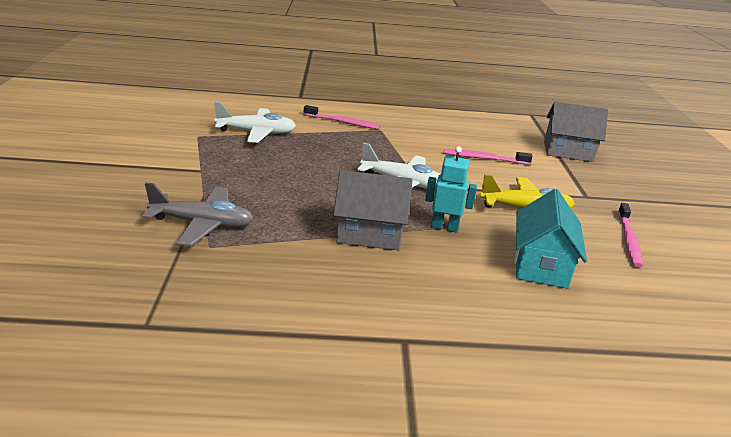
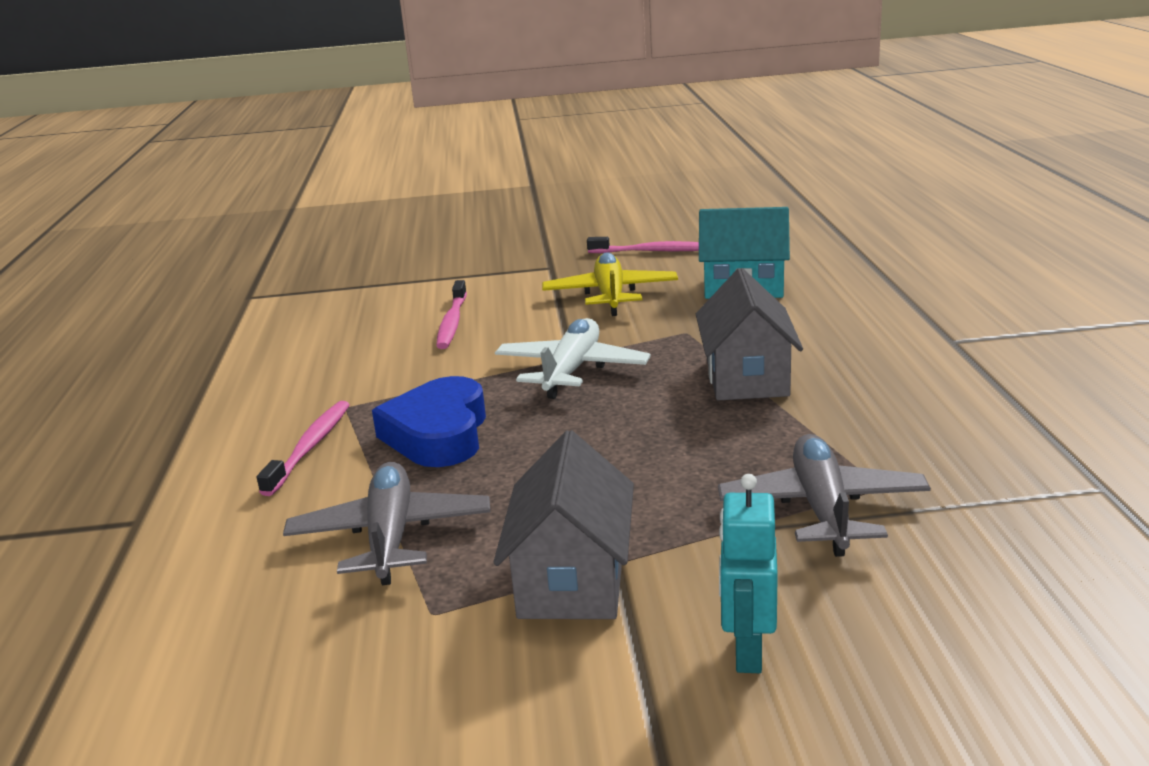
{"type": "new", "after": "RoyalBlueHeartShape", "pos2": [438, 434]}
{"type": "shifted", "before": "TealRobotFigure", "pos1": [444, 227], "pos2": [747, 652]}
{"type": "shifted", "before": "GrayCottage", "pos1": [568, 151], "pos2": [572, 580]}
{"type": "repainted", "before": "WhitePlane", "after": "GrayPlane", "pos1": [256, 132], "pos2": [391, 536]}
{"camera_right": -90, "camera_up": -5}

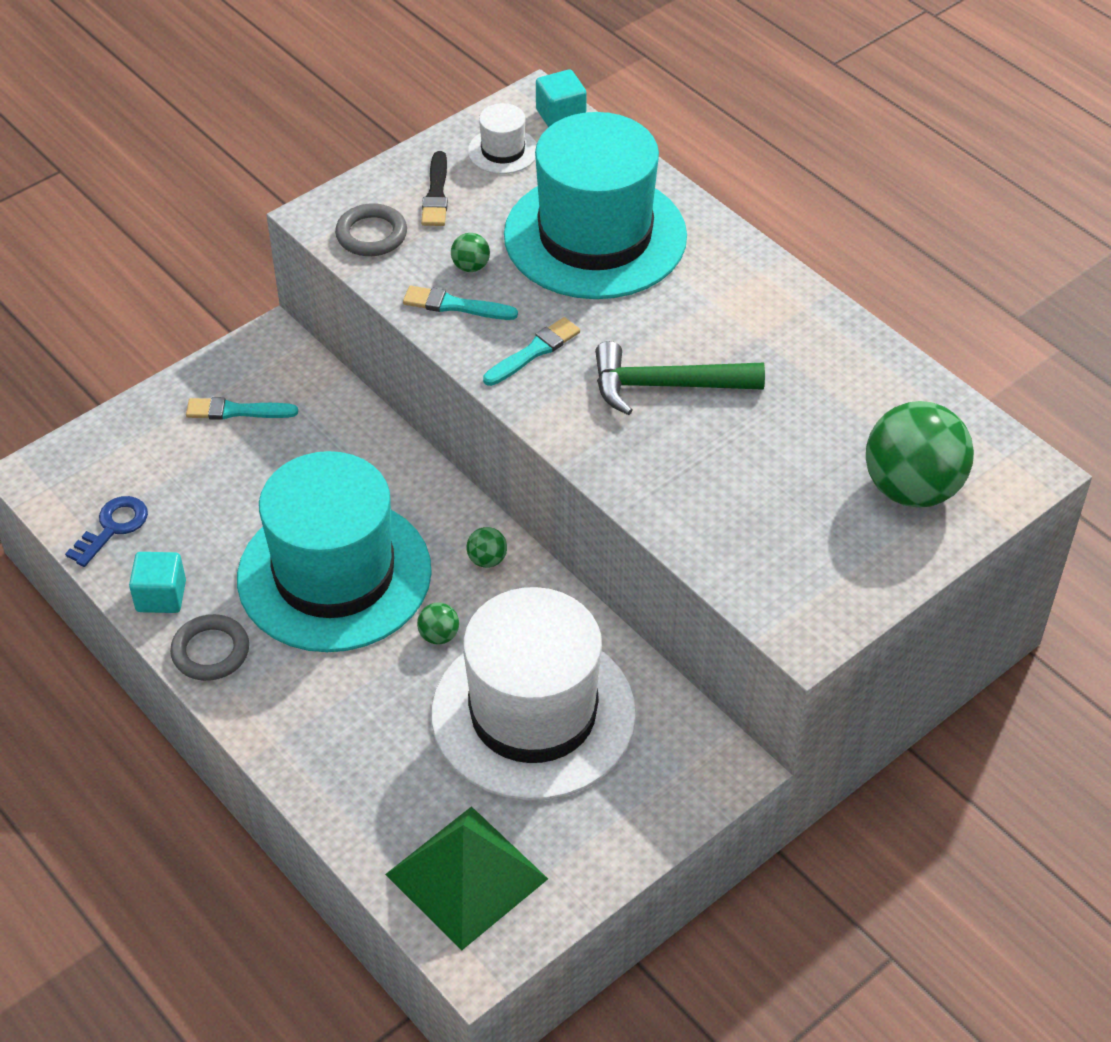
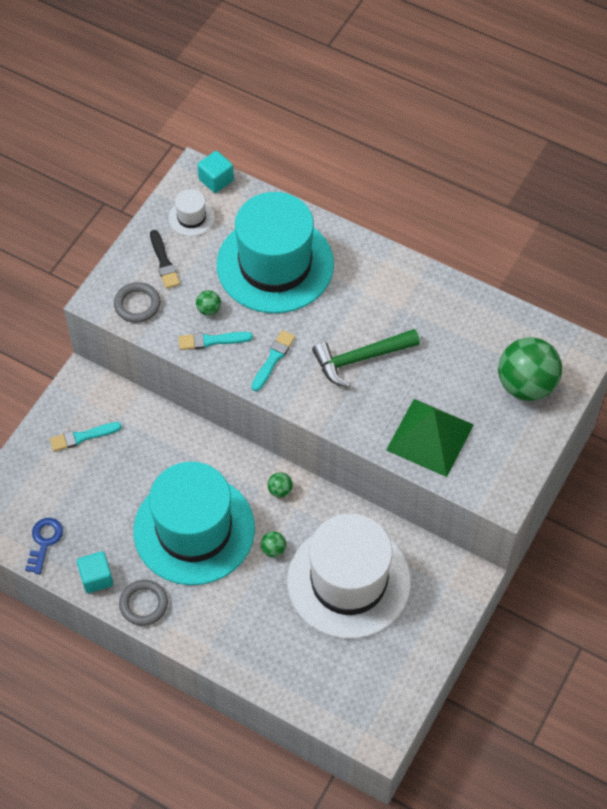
{"type": "shifted", "before": "LeafGreenPyramid", "pos1": [466, 876], "pos2": [430, 437]}
{"camera_right": -20, "camera_up": 10}

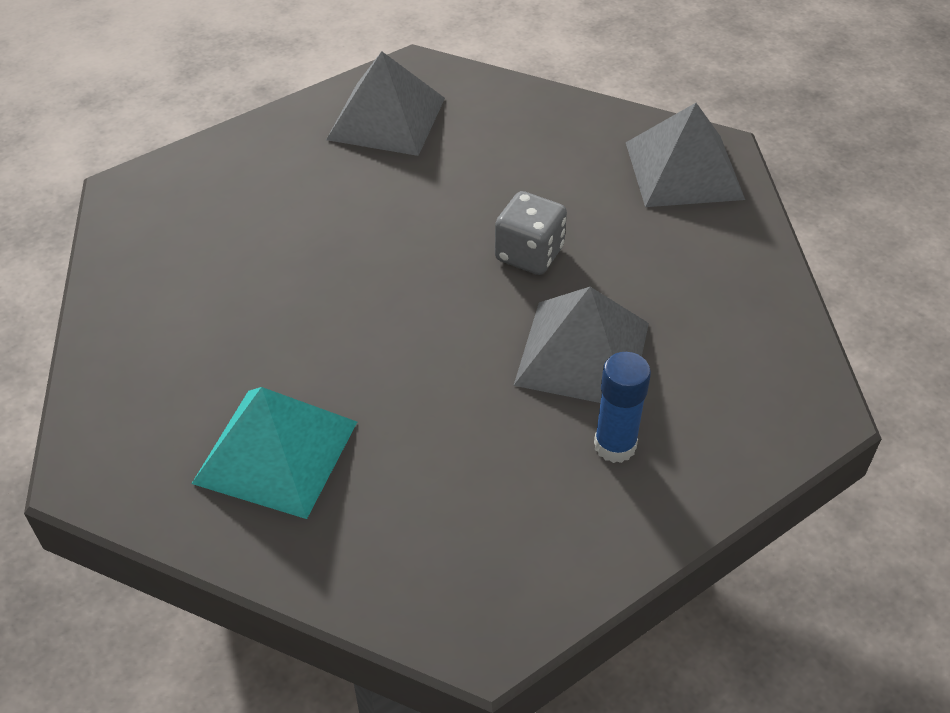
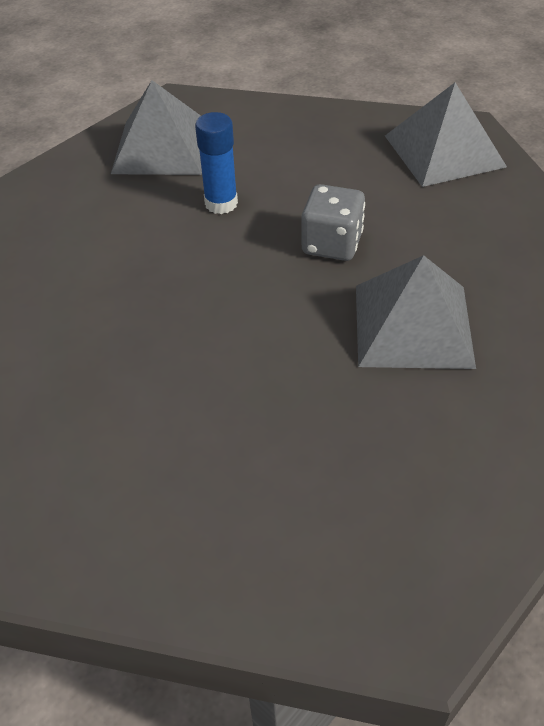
{"type": "gone", "before": "TealPyramid", "pos1": [276, 452]}
{"type": "shifted", "before": "RoyalBlueGlue", "pos1": [615, 445], "pos2": [221, 203]}
{"camera_right": -10, "camera_up": 0}

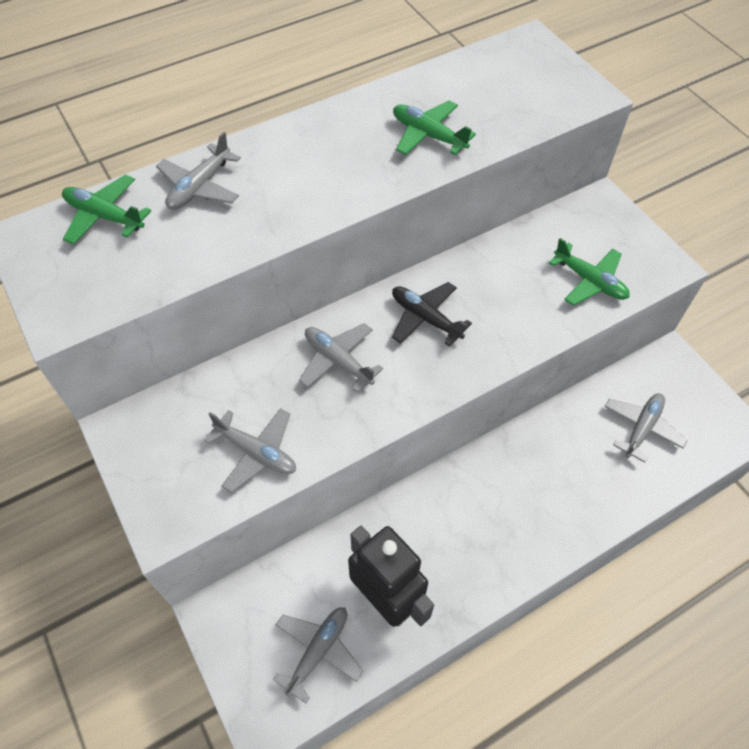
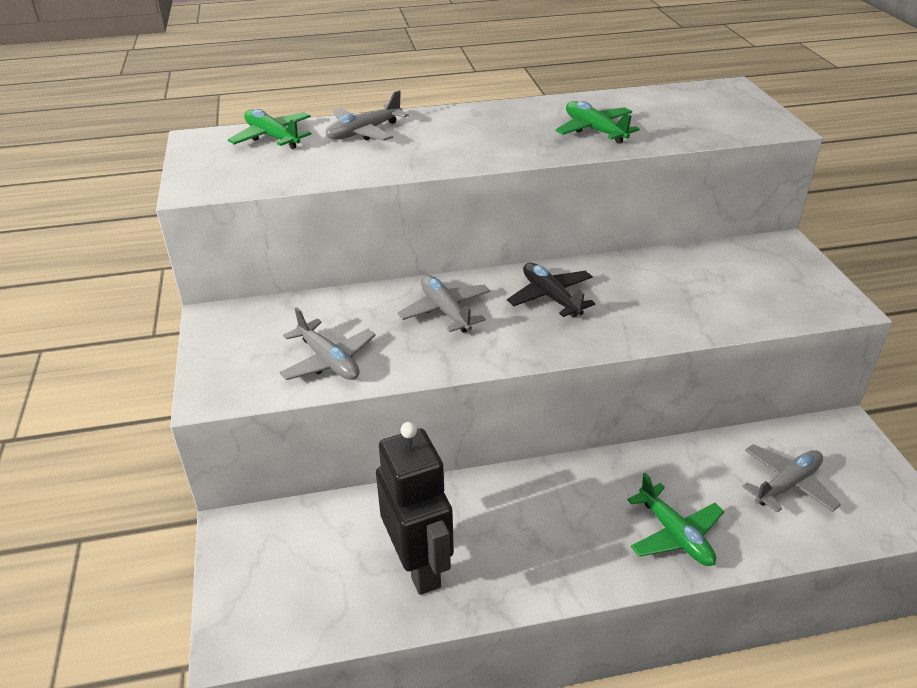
{"type": "gone", "before": "GrayPlane", "pos1": [318, 651]}
{"type": "shifted", "before": "LeafGreenPlane", "pos1": [589, 281], "pos2": [675, 534]}
{"camera_right": 20, "camera_up": -20}

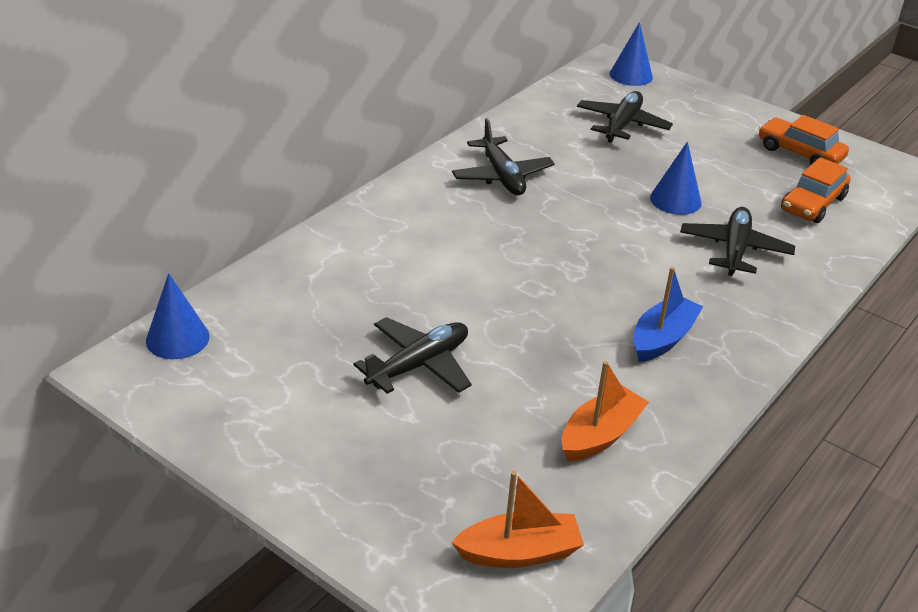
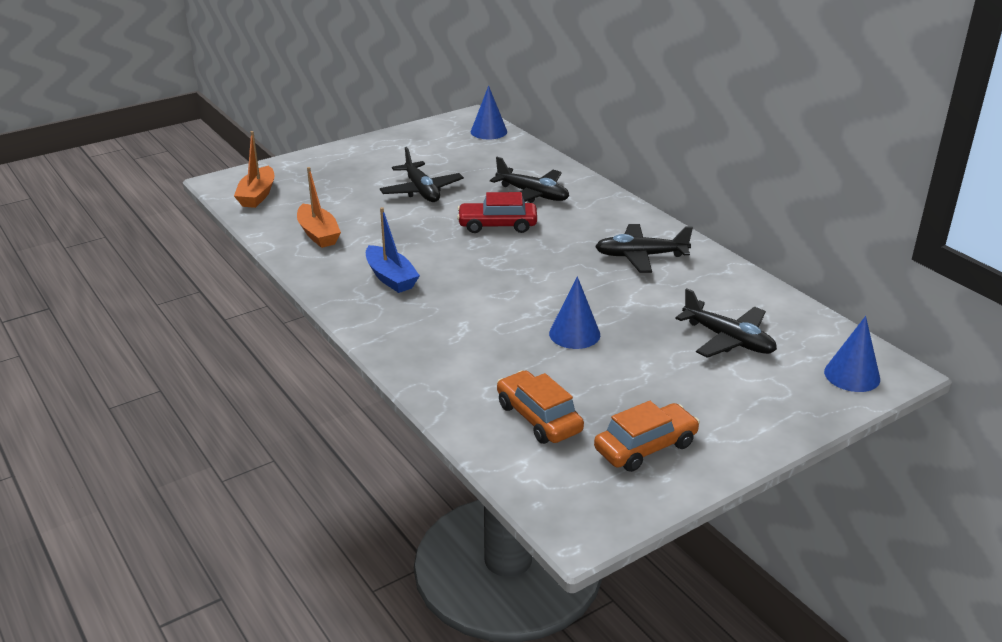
{"type": "new", "after": "CrimsonCar", "pos2": [497, 225]}
{"type": "shifted", "before": "BlackPlane", "pos1": [734, 250], "pos2": [532, 194]}
{"camera_right": 110, "camera_up": -5}

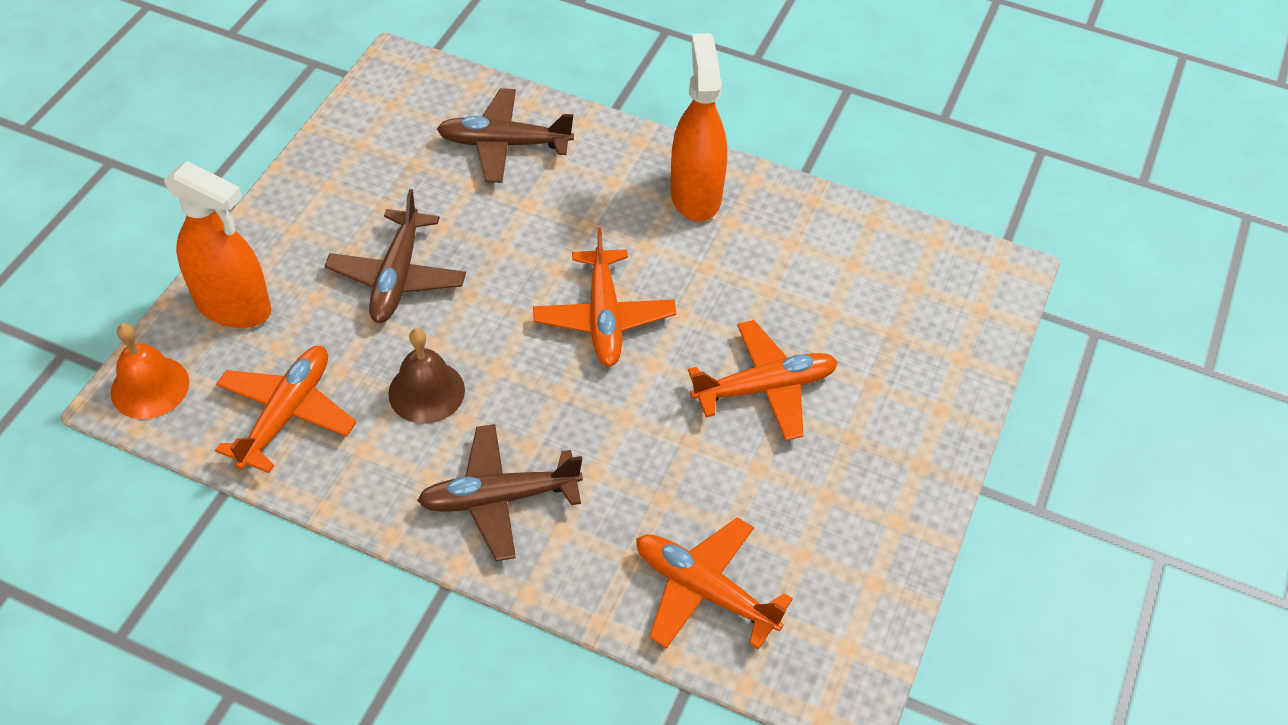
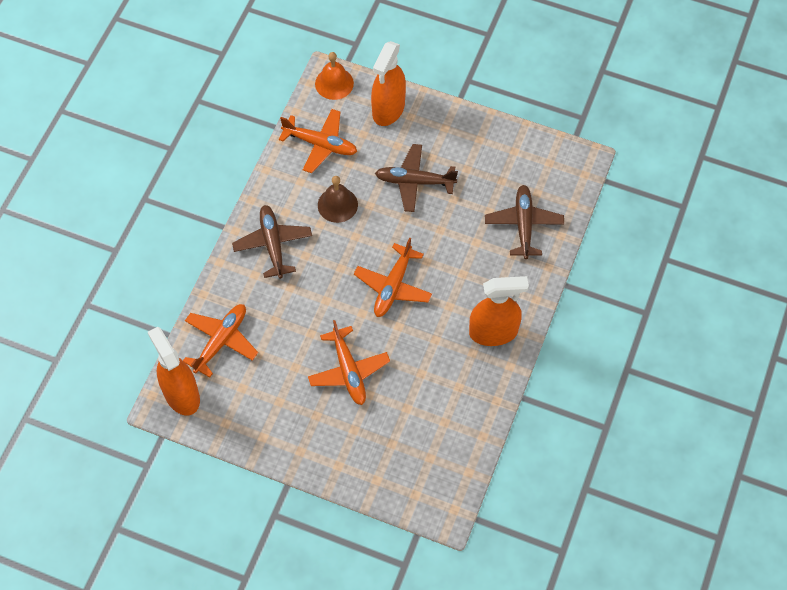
{"type": "new", "after": "BrightOrangeSprayBottle", "pos2": [181, 394]}
{"type": "rotated", "before": "BrightOrangePlane", "pos1": [604, 318], "pos2": [393, 286], "turn": -60}
{"camera_right": 90, "camera_up": 10}

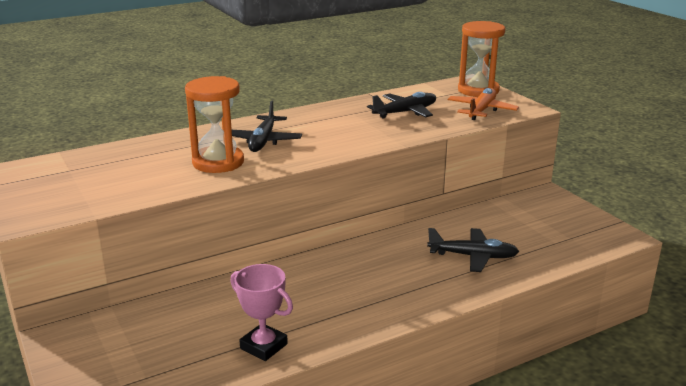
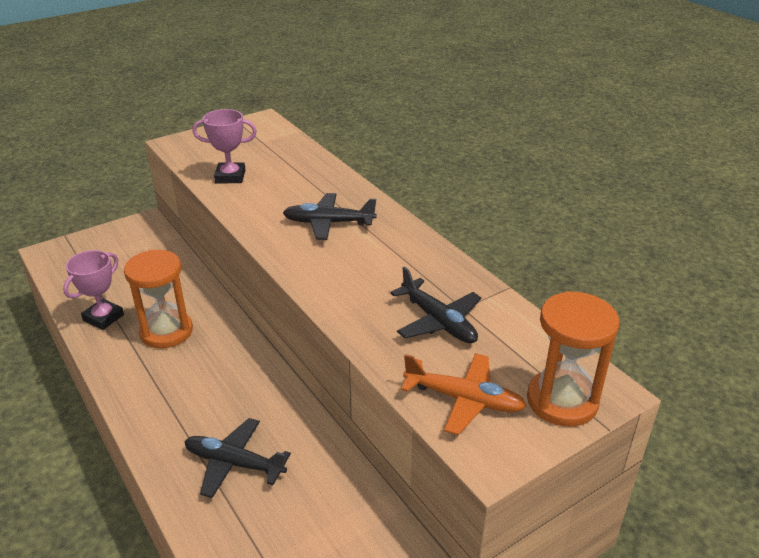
{"type": "new", "after": "RosyAwardCup", "pos2": [230, 177]}
{"type": "shifted", "before": "BrightOrangeHourglass", "pos1": [218, 162], "pos2": [166, 331]}
{"type": "rotated", "before": "BlackPlane", "pos1": [473, 256], "pos2": [234, 463], "turn": 105}
{"camera_right": 85, "camera_up": 10}

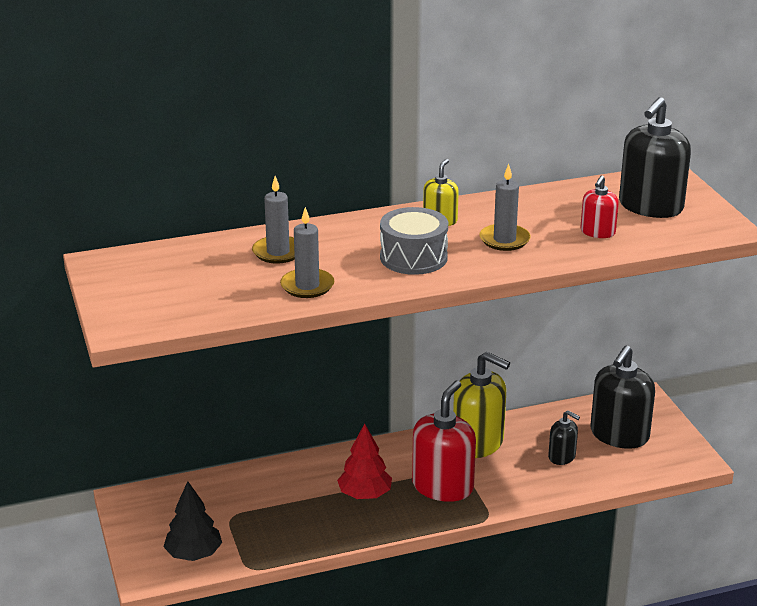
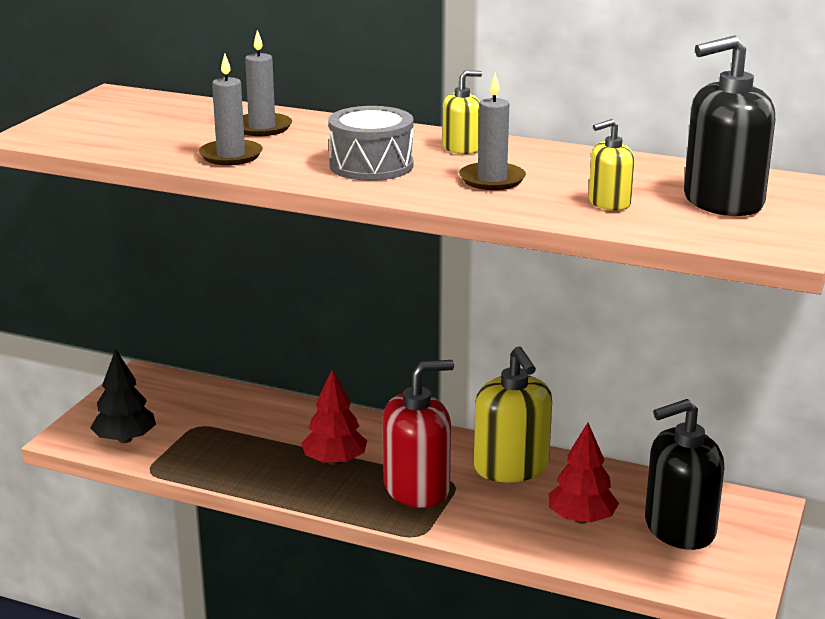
{"type": "swapped", "before": "BlackPumpBottle", "after": "CrimsonTree", "pos1": [562, 457], "pos2": [581, 519]}
{"type": "repainted", "before": "CrimsonPumpBottle", "after": "GoldenPumpBottle", "pos1": [597, 232], "pos2": [609, 203]}
{"camera_right": 40, "camera_up": -5}

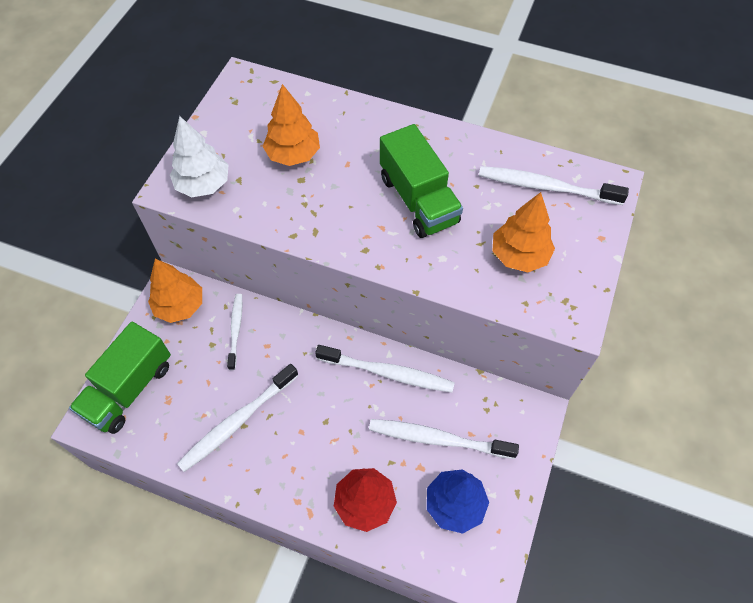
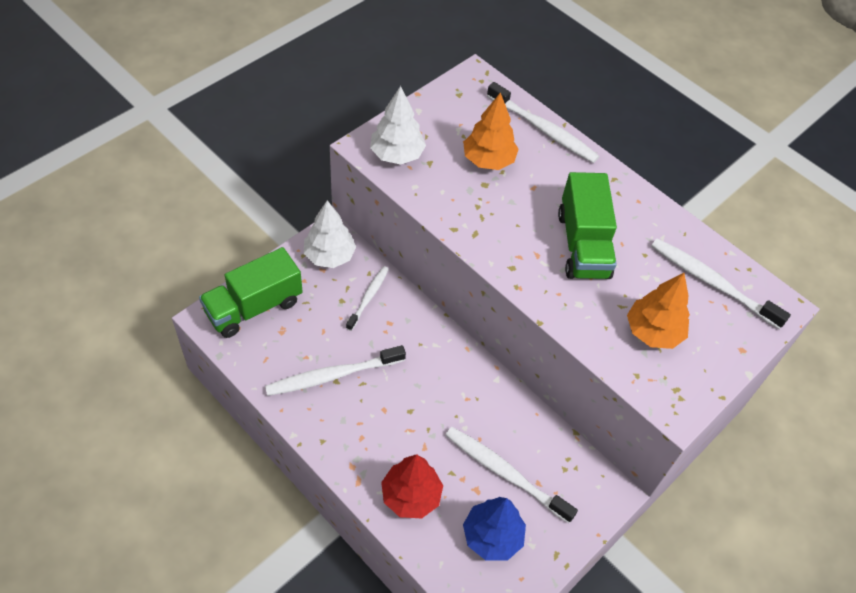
{"type": "shifted", "before": "WhiteToothBrush", "pos1": [387, 372], "pos2": [543, 129]}
{"type": "repainted", "before": "BrightOrangeTree", "after": "WhiteTree", "pos1": [180, 306], "pos2": [329, 256]}
{"camera_right": 20, "camera_up": -5}

